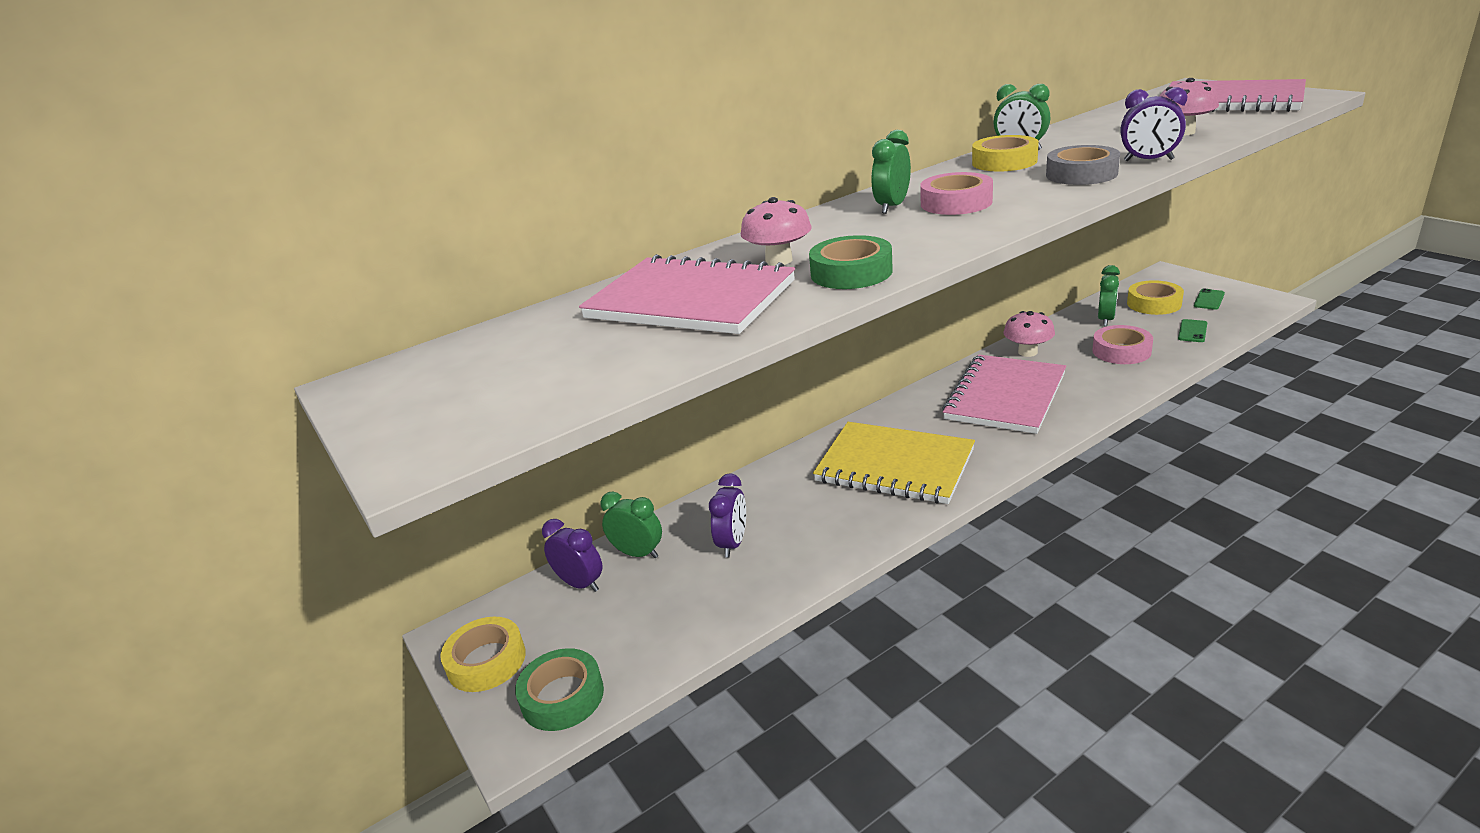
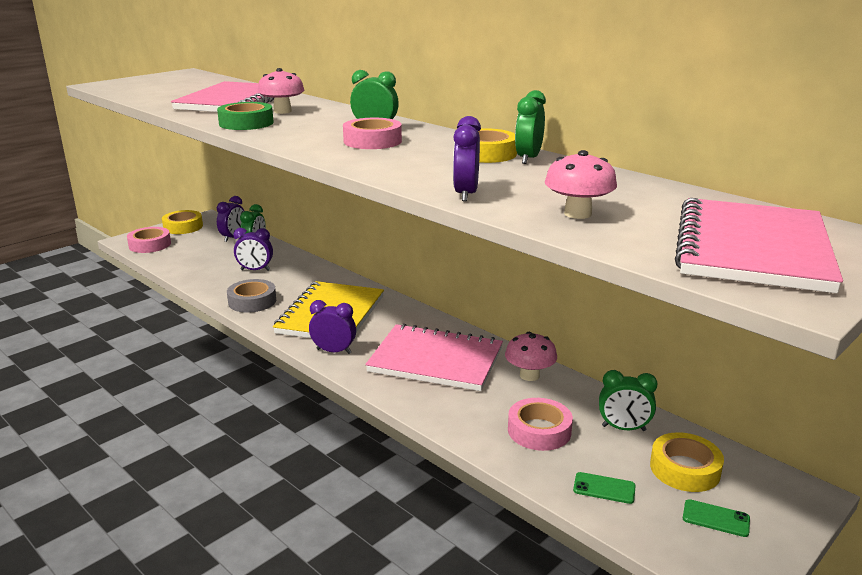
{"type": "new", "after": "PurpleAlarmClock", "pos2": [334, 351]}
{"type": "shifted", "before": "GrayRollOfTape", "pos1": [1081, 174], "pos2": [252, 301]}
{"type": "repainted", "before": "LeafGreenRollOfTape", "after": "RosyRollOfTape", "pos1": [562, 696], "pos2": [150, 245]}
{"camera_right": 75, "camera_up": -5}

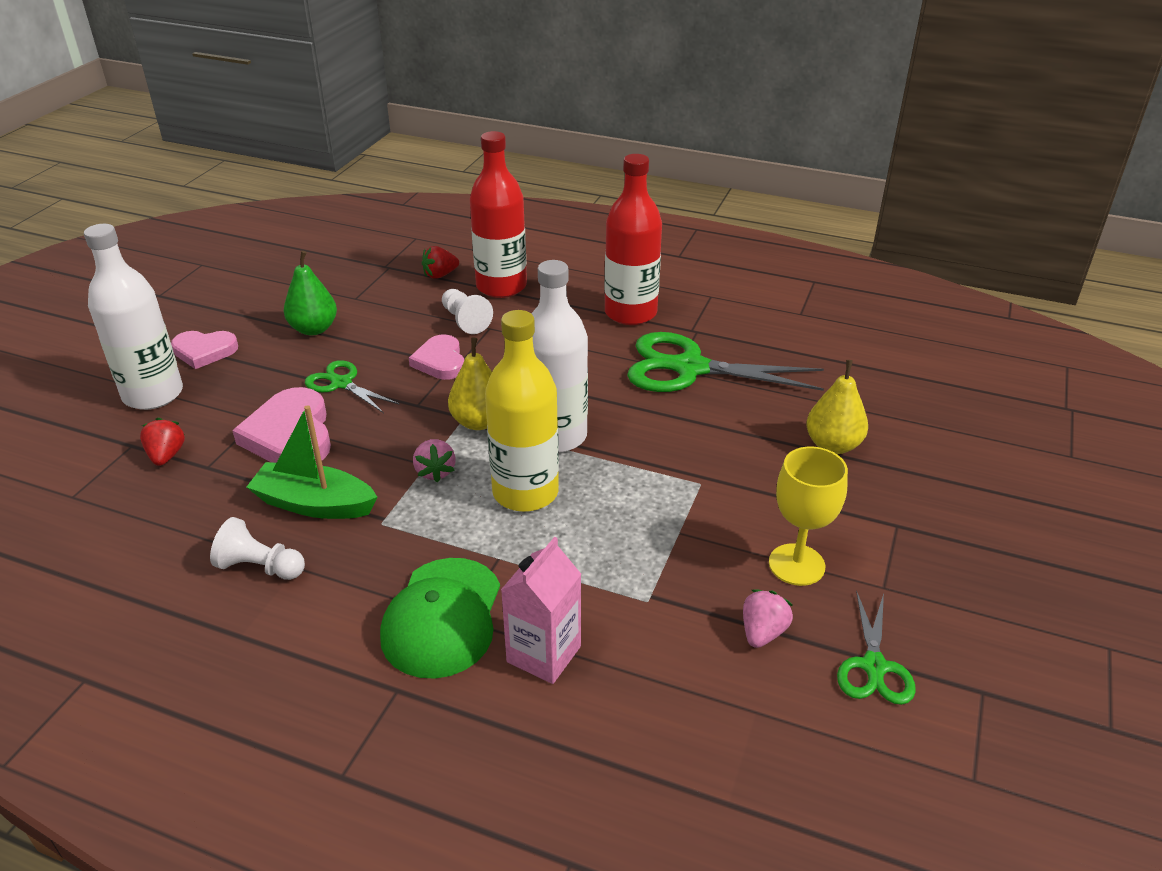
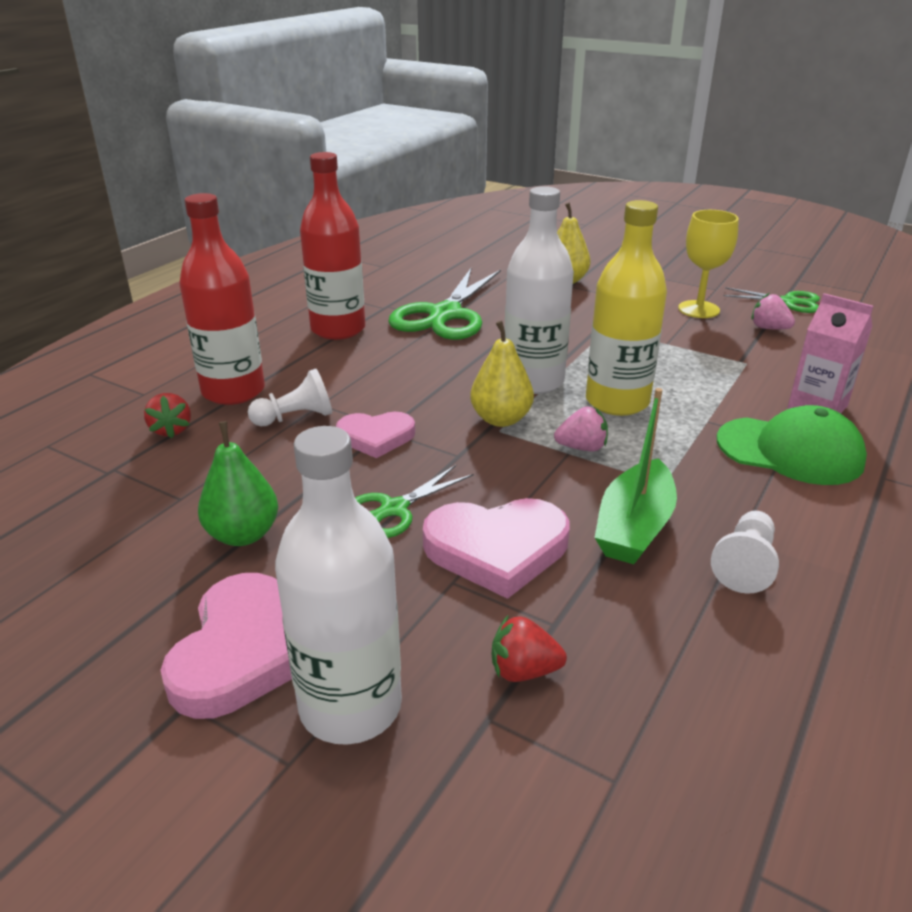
{"type": "scaled", "before": "RosyHeartShape", "pos1": [204, 351], "pos2": [243, 651], "scale": 1.55}
{"camera_right": -80, "camera_up": -5}

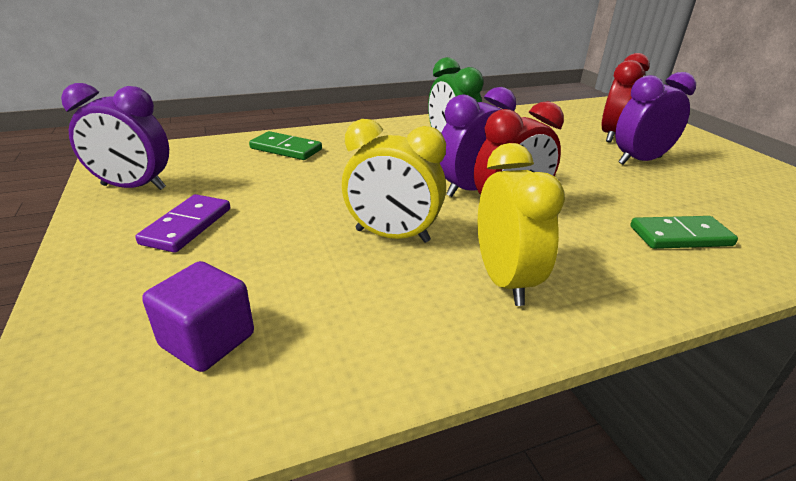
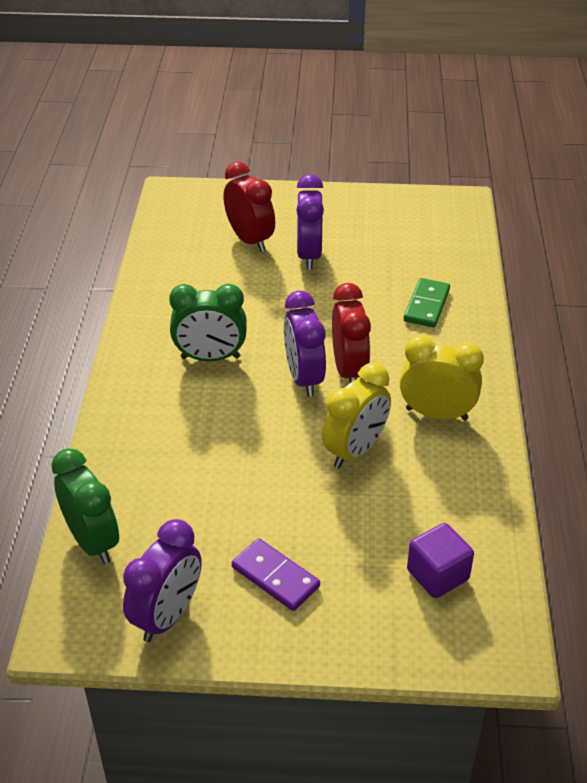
{"type": "gone", "before": "LeafGreenDominoPiece", "pos1": [286, 149]}
{"type": "new", "after": "LeafGreenAlarmClock", "pos2": [92, 541]}
{"camera_right": -65, "camera_up": 10}

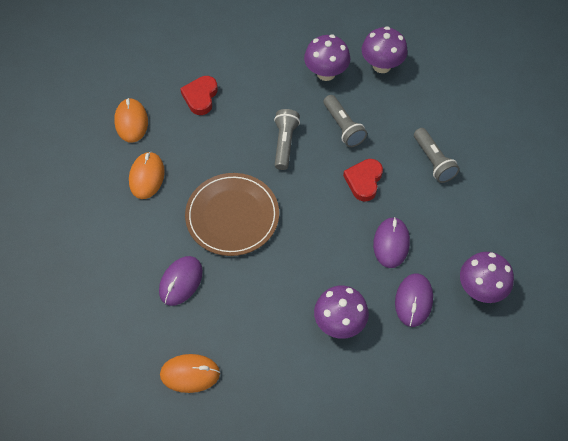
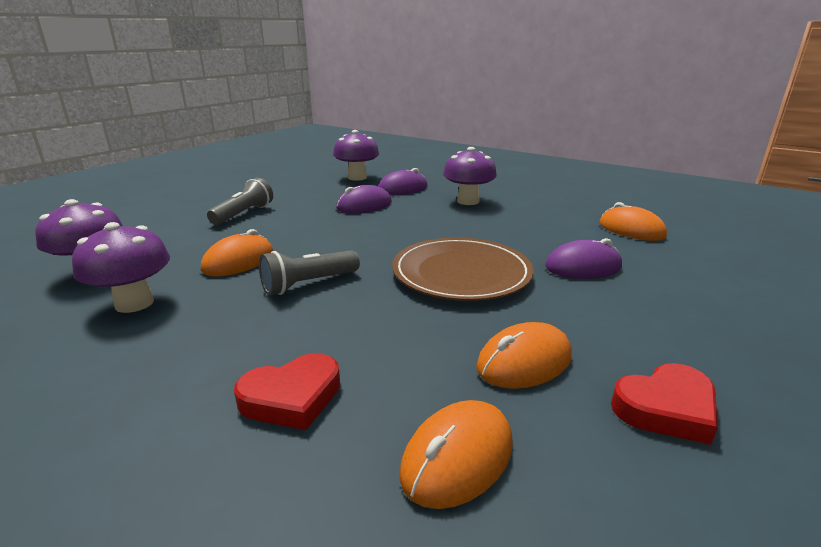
{"type": "shifted", "before": "CrimsonHeartShape", "pos1": [364, 181], "pos2": [666, 408]}
{"type": "swapped", "before": "GrayTorch", "after": "BrightOrangePcMouse", "pos1": [343, 127], "pos2": [238, 261]}
{"camera_right": -130, "camera_up": -35}

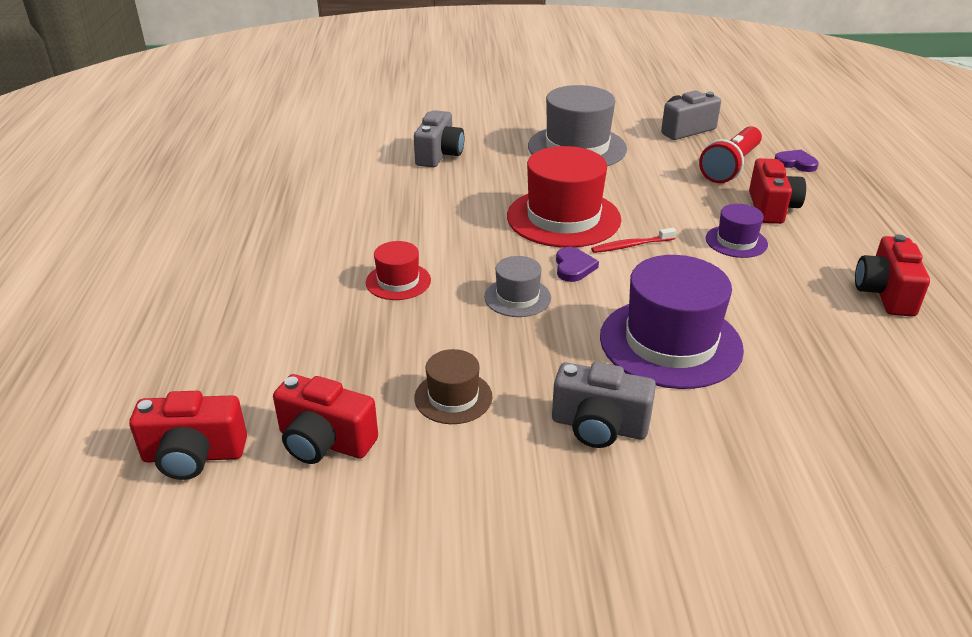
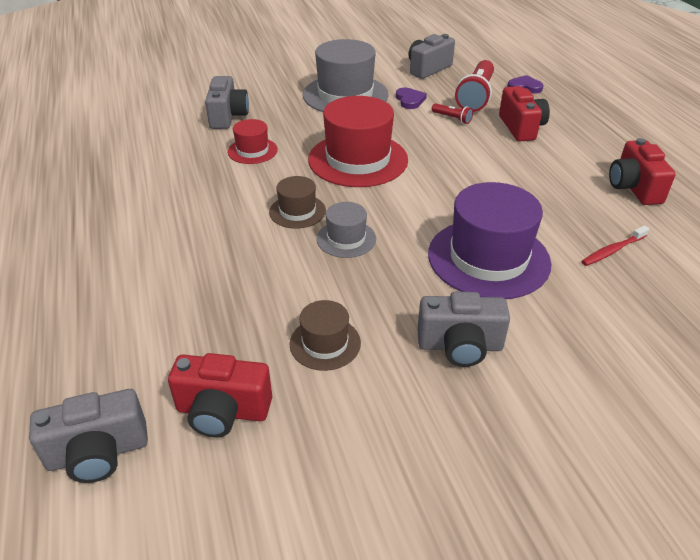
{"type": "gone", "before": "PurpleTallHat", "pos1": [736, 241]}
{"type": "new", "after": "DarkBrownTallHat", "pos2": [297, 211]}
{"type": "new", "after": "CrimsonTorch", "pos2": [452, 118]}
{"type": "shifted", "before": "CrimsonTallHat", "pos1": [398, 281], "pos2": [252, 151]}
{"type": "shifted", "before": "PurpleHeartShape", "pos1": [573, 267], "pos2": [409, 100]}
{"type": "shifted", "before": "CrimsonToothBrush", "pos1": [631, 246], "pos2": [612, 251]}
{"type": "repainted", "before": "CrimsonCamera", "after": "GrayCamera", "pos1": [194, 456], "pos2": [98, 453]}
{"camera_right": -15, "camera_up": 5}

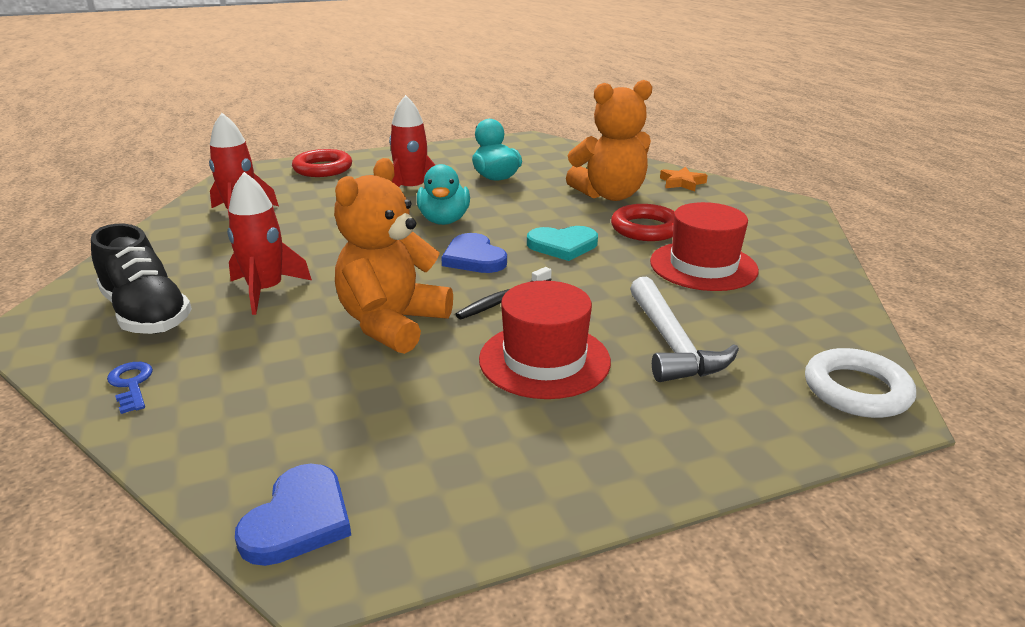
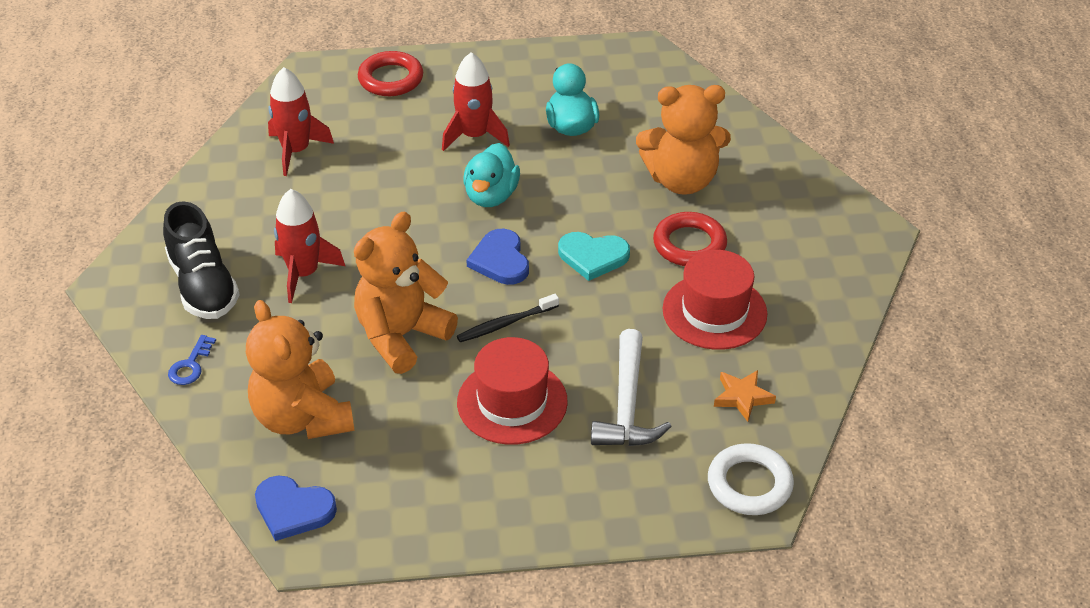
{"type": "new", "after": "BrightOrangeTeddyBear", "pos2": [302, 417]}
{"type": "shifted", "before": "BrightOrangeStarShape", "pos1": [682, 183], "pos2": [742, 397]}
{"type": "rotated", "before": "RoyalBlueKey", "pos1": [131, 384], "pos2": [190, 365], "turn": -150}
{"type": "rotated", "before": "RoyalBlueHeartShape", "pos1": [298, 519], "pos2": [293, 509], "turn": 75}
{"camera_right": 15, "camera_up": 15}

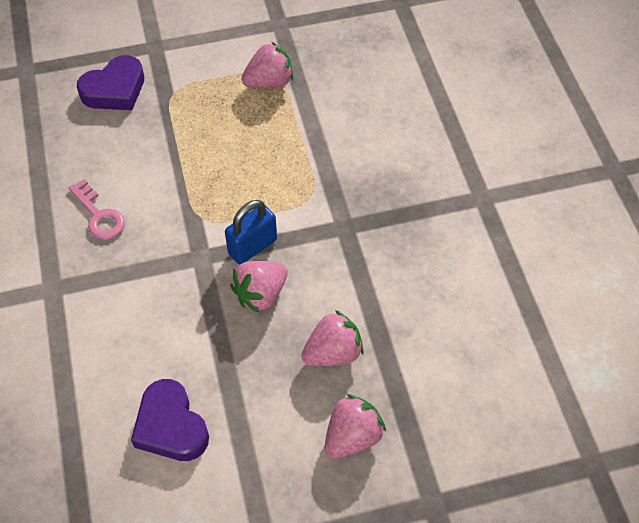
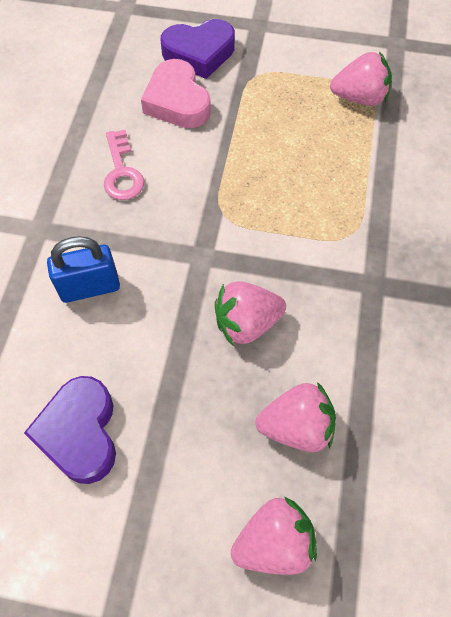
{"type": "new", "after": "RosyHeartShape", "pos2": [177, 101]}
{"type": "shifted", "before": "RoyalBlueSmallLock", "pos1": [252, 247], "pos2": [90, 287]}
{"camera_right": 25, "camera_up": 5}

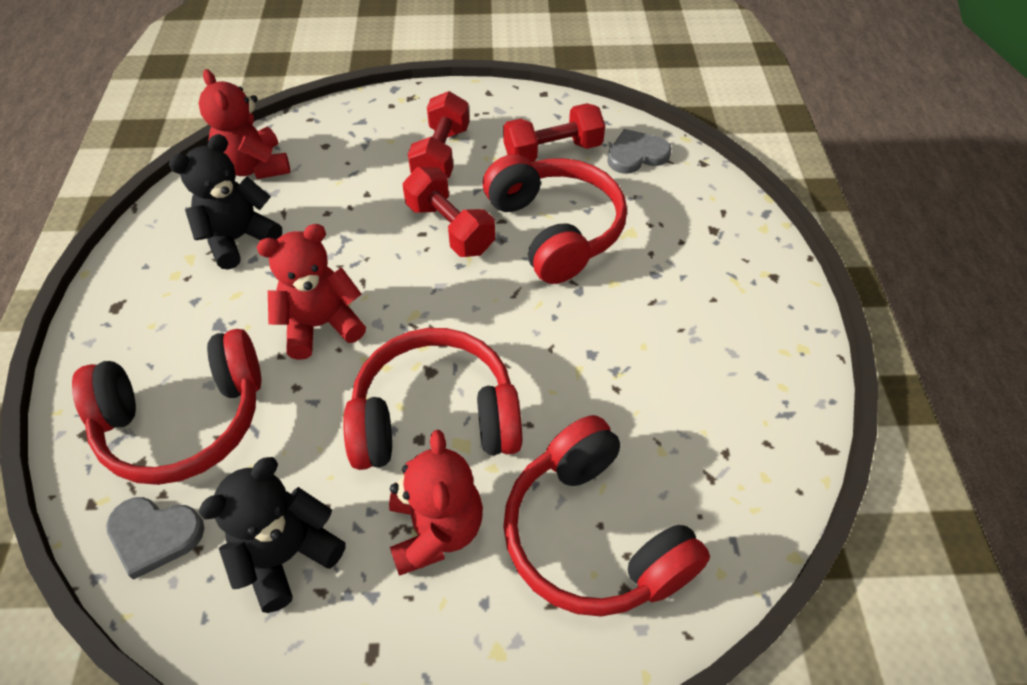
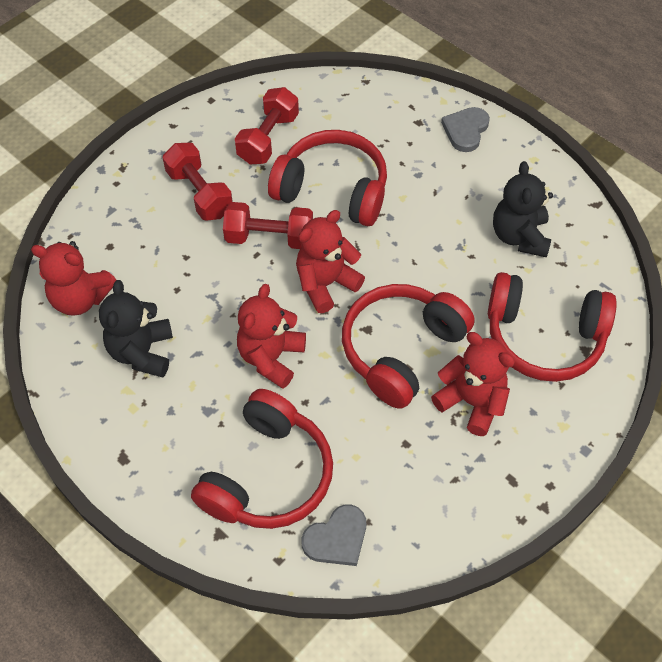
{"type": "new", "after": "CrimsonTeddyBear", "pos2": [326, 284]}
{"type": "shifted", "before": "BlackTeddyBear", "pos1": [287, 555], "pos2": [519, 236]}
{"type": "shifted", "before": "GrayHeartShape", "pos1": [636, 155], "pos2": [465, 130]}
{"camera_right": -45, "camera_up": 5}

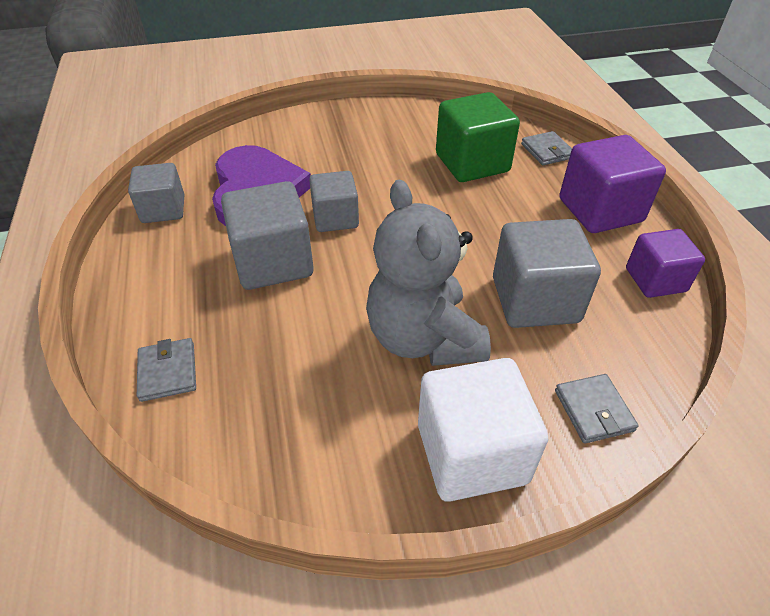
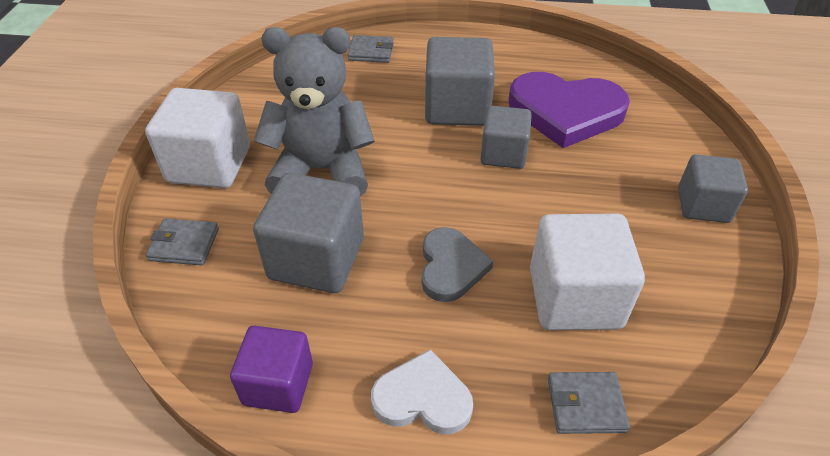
{"type": "new", "after": "GrayHeartShape", "pos2": [451, 267]}
{"type": "shifted", "before": "GrayCube", "pos1": [163, 209], "pos2": [703, 205]}
{"type": "swapped", "before": "PurpleCube", "after": "WhiteHeartShape", "pos1": [600, 210], "pos2": [422, 398]}
{"type": "repainted", "before": "LeafGreenCube", "after": "WhiteCube", "pos1": [472, 163], "pos2": [574, 297]}
{"camera_right": 110, "camera_up": 0}

